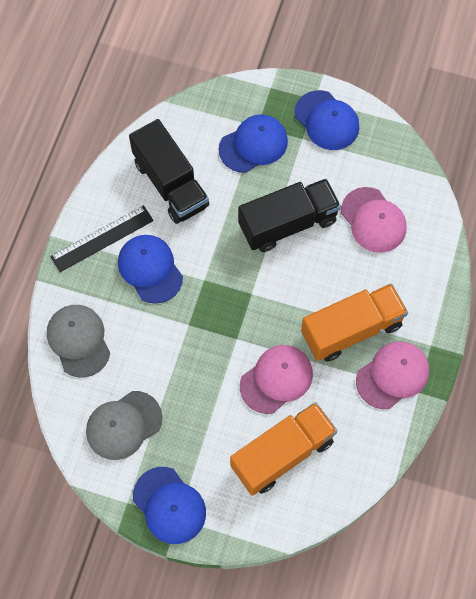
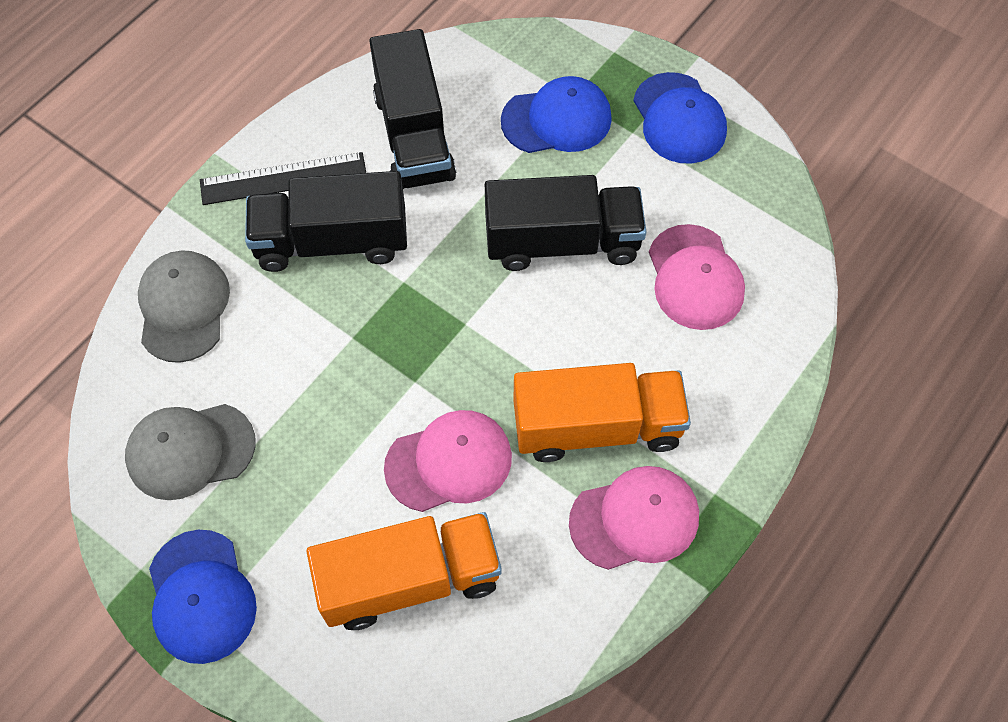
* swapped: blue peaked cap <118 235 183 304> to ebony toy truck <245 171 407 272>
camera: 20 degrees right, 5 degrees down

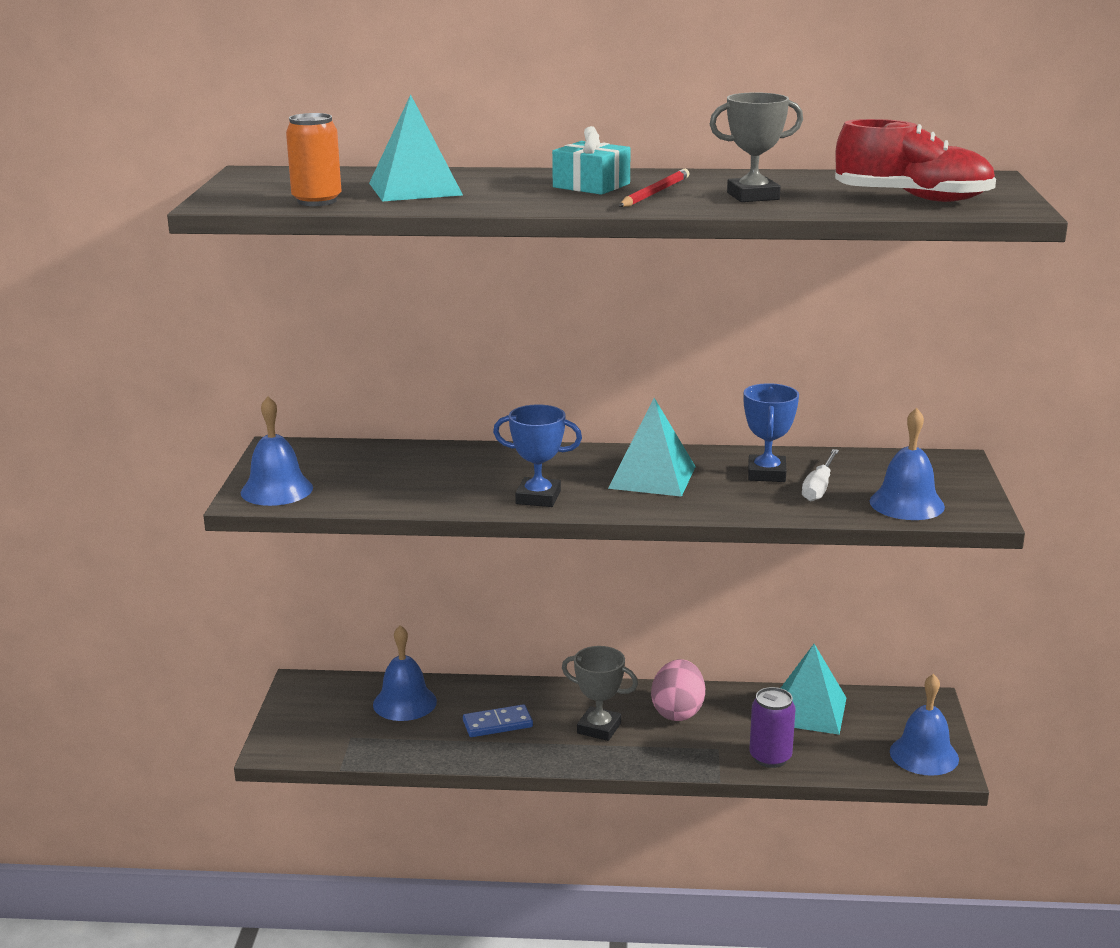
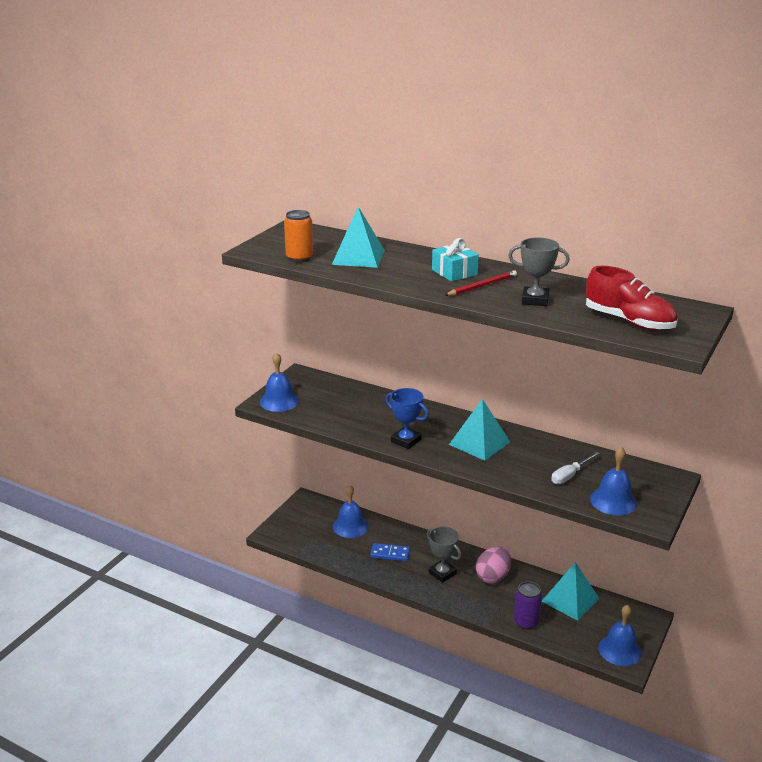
* gone: blue prize cup <744 383 799 482>
camera: 25 degrees right, 5 degrees up

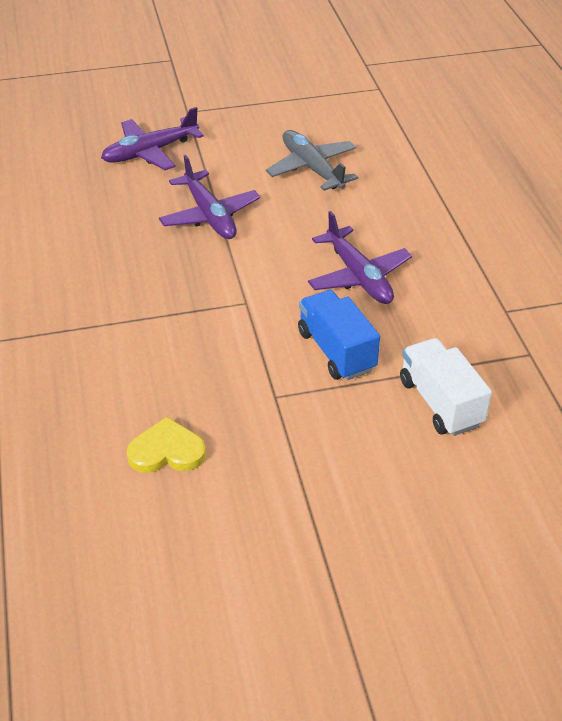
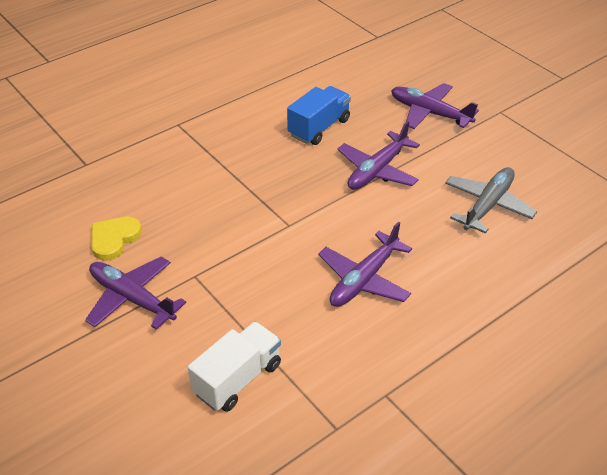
* new: violet toy plane <85 257 186 330>
* shifted: blue toy truck <298 290 380 380> to <287 86 351 145>
* rotated: yellow love heart <126 417 206 473> = <91 217 142 261> 120 degrees counterclockwise
camera: 65 degrees right, 0 degrees up

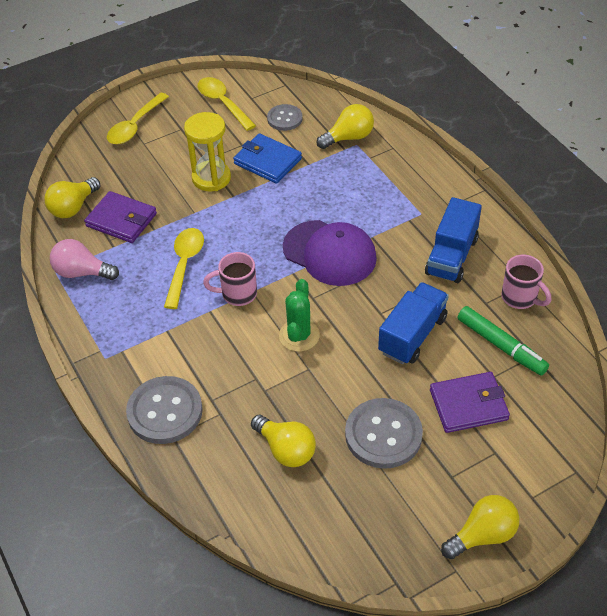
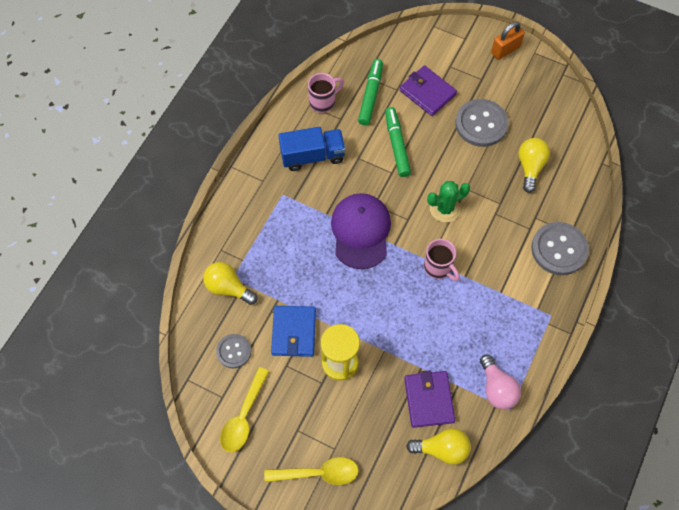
* gone: yellow teaspoon <164 228 204 309>
* swapped: blue toy truck <378 282 449 364> to emerald marker <385 107 411 177>
* swapped: yellow bulb <441 495 519 559> to orange-coloured small lock <491 22 525 60>
* rotated: pink tea mug <501 255 551 309> = <308 73 344 113> 45 degrees clockwise
camera: 125 degrees left, 15 degrees up

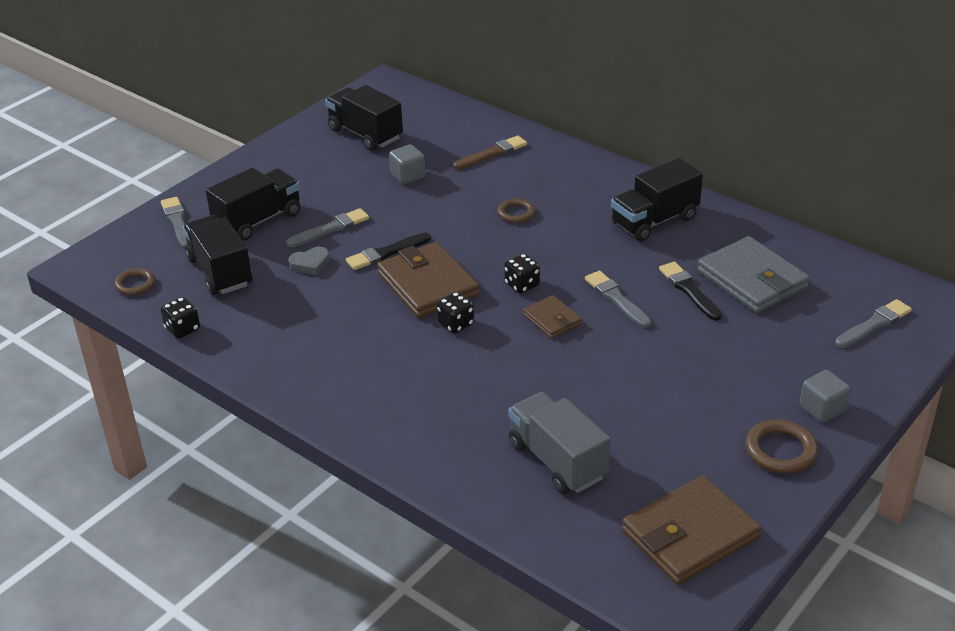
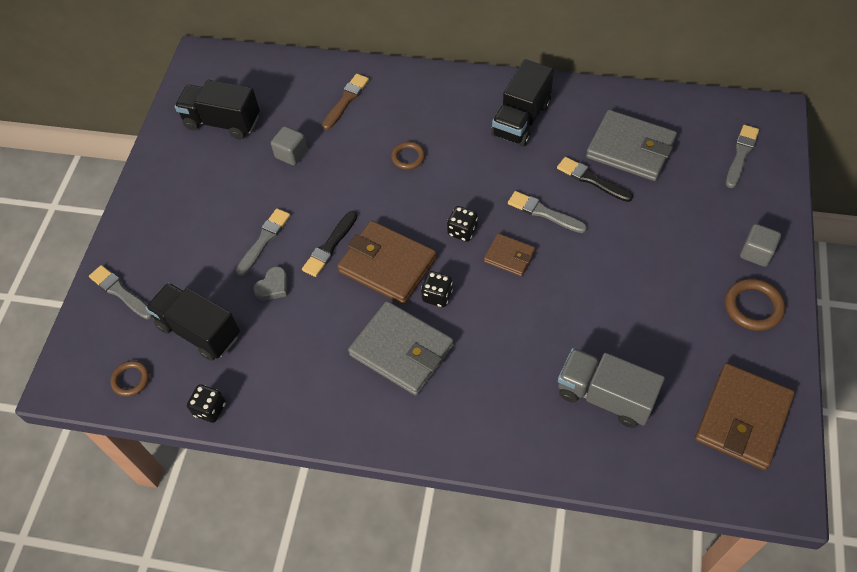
* gone: ebony toy truck <206 167 300 241>
* new: grey billfold <348 301 454 396>
camera: 25 degrees left, 20 degrees up

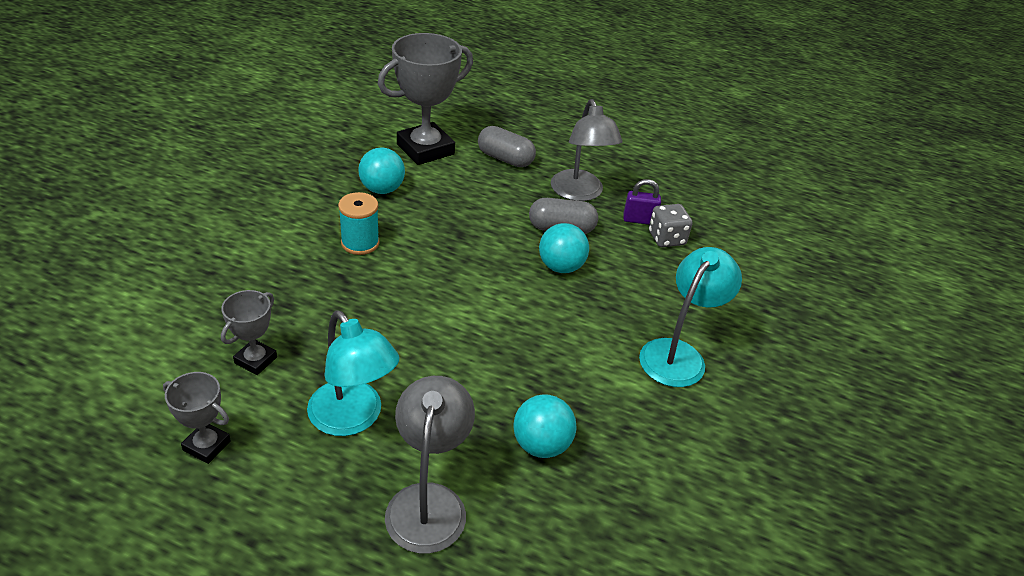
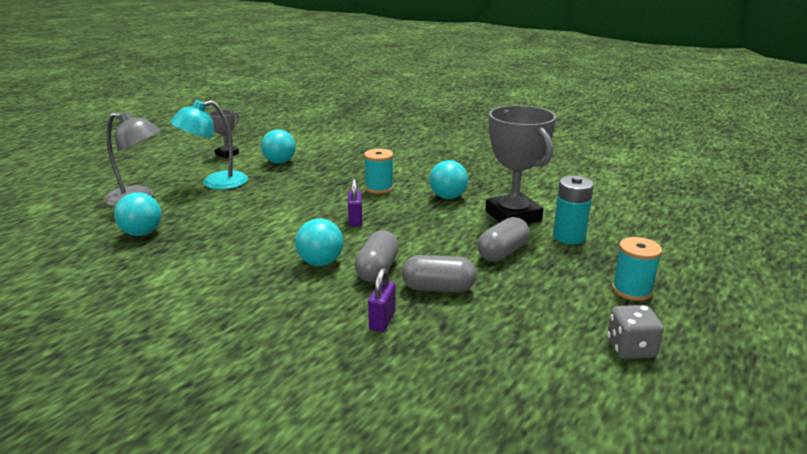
* gone: aqua lamp <639 247 742 387>
* new: violet small lock <348 178 362 227>
* new: aqua power cell <553 176 594 244>
* new: aqua reel of thread <612 237 662 301>
* shifted: grey dice <649 204 693 247> to <607 305 664 359>
* swapped: grey prize cup <221 290 277 375> to aqua play ball <261 129 296 164>
* swapped: grey lamp <551 99 623 201> to grey pill shape <402 255 477 292>
camera: 105 degrees right, 15 degrees down

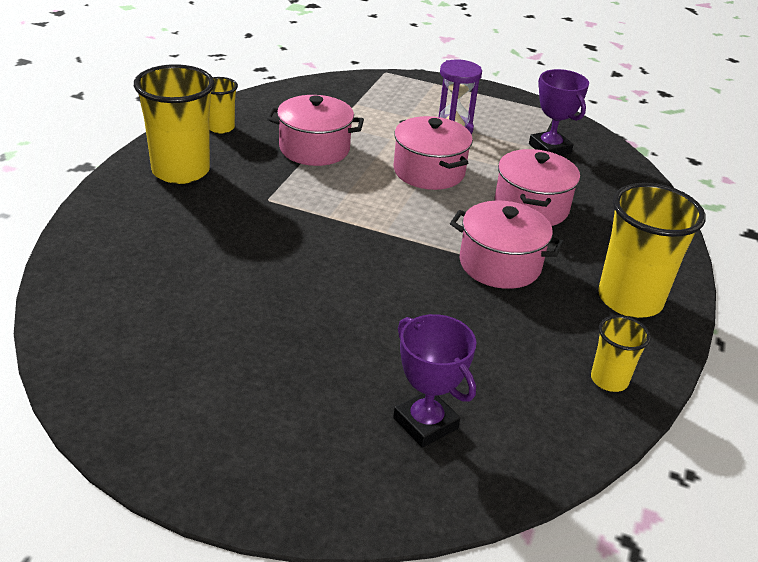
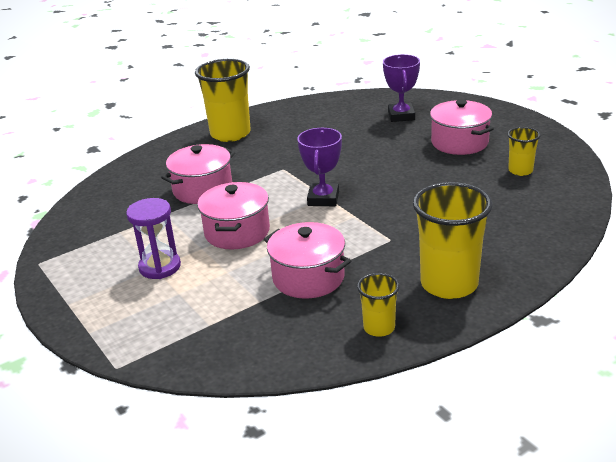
* shifted: pink cooking pot <450 201 564 289> to <430 100 494 155>
* shifted: violet prize cup <529 69 589 156> to <297 128 342 206>
* shifted: yellow beaker <591 315 651 392> to <508 127 541 176>
camera: 140 degrees left, 5 degrees down

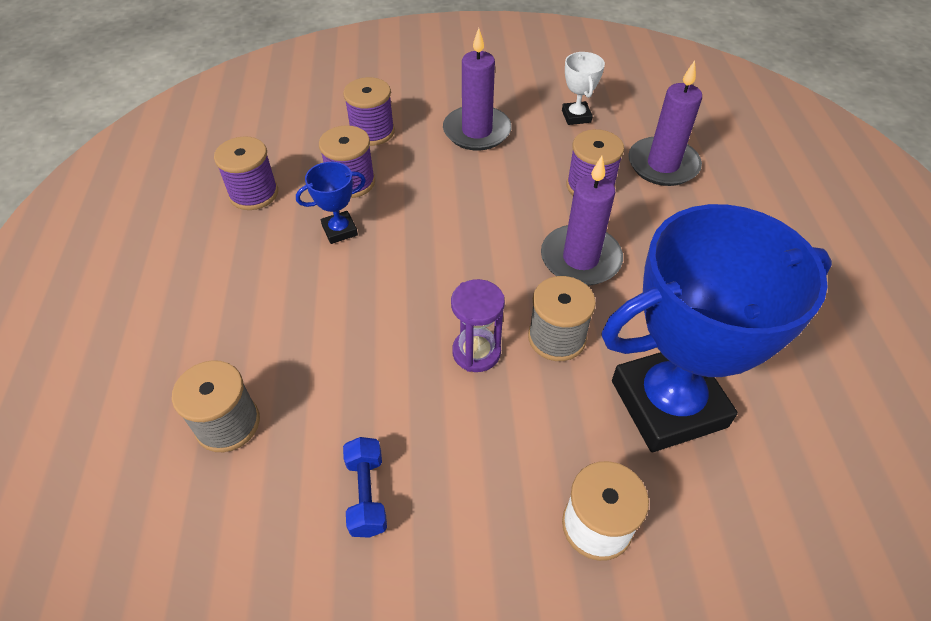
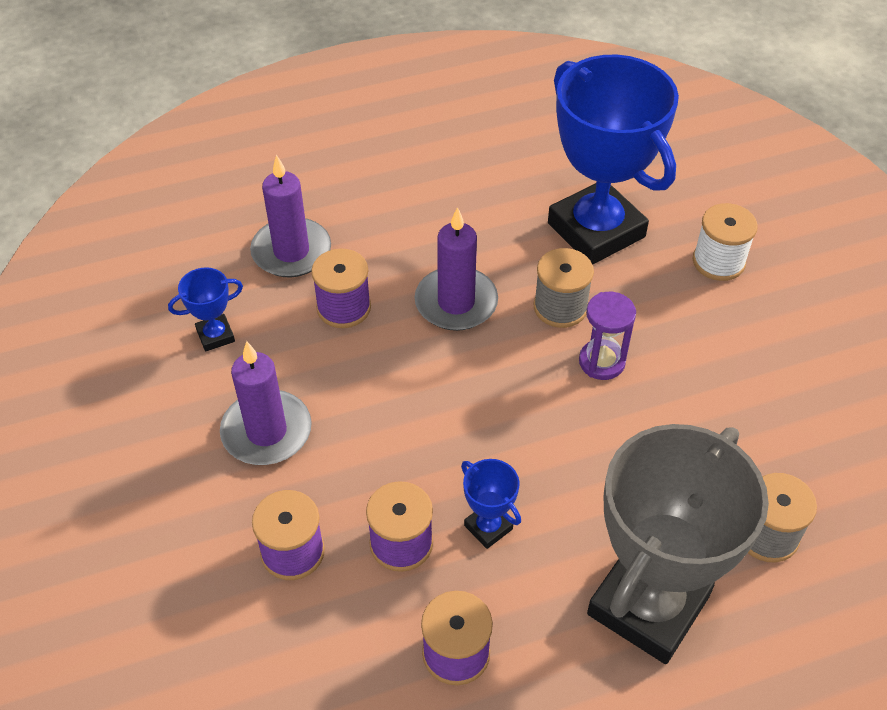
* gone: blue dumbbell <343 437 387 538>
* new: grey prize cup <587 424 769 664>
* repainted: pure white prize cup <562 52 605 125> to blue prize cup <168 267 243 351>
camera: 105 degrees left, 0 degrees up

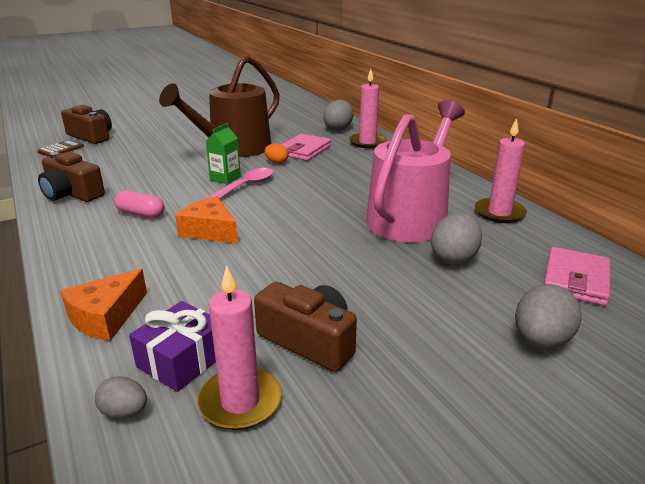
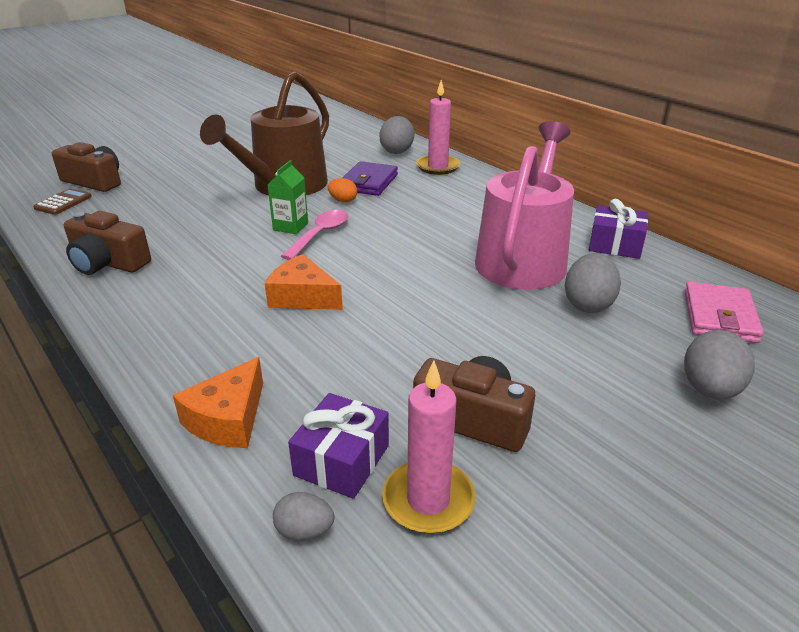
* gone: pink pill shape <114 190 164 218>
* swapped: pink pillar candle <475 118 527 223> to violet gift <589 199 648 259>
* repainted: pink billfold <281 134 331 161> to violet billfold <343 161 398 196>
camera: 10 degrees left, 5 degrees up

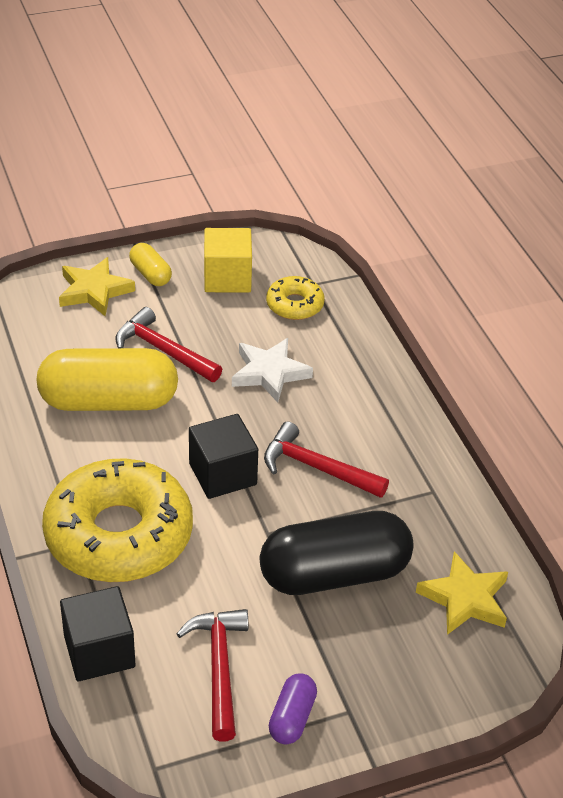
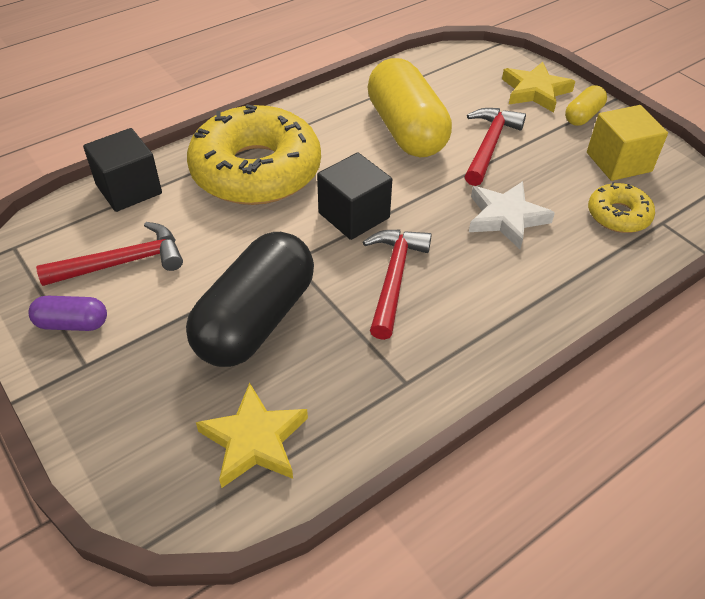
* rotated: ebony pill shape <260 511 414 595> = <186 232 314 367> 60 degrees clockwise
camera: 75 degrees right, 5 degrees up

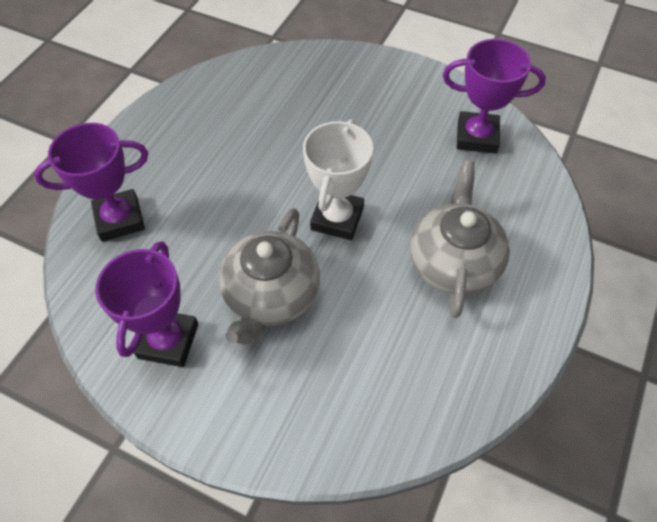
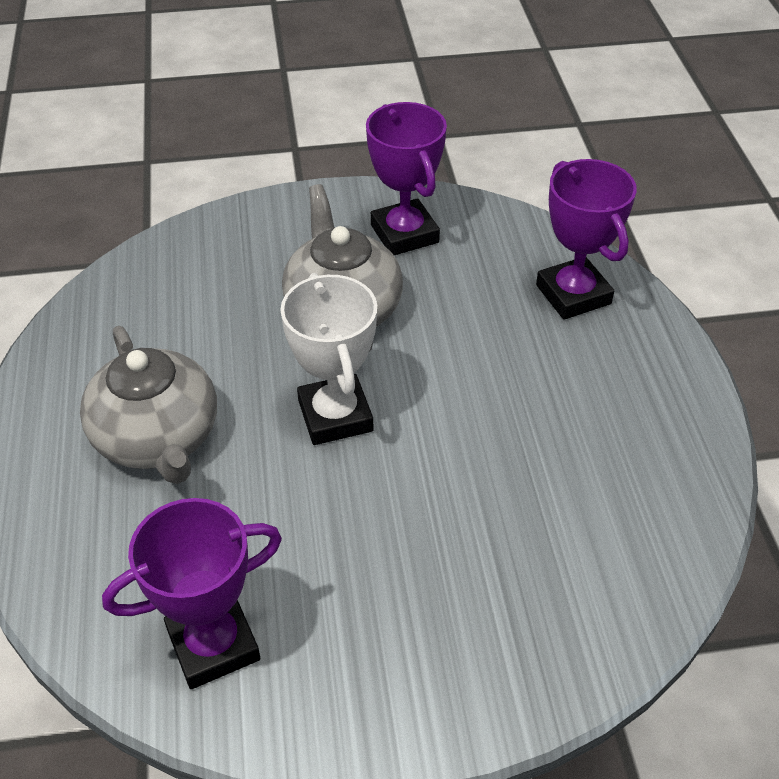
* rotated: violet prize cup <34 123 148 242> = <536 159 637 320> 60 degrees counterclockwise
camera: 145 degrees right, 10 degrees down

